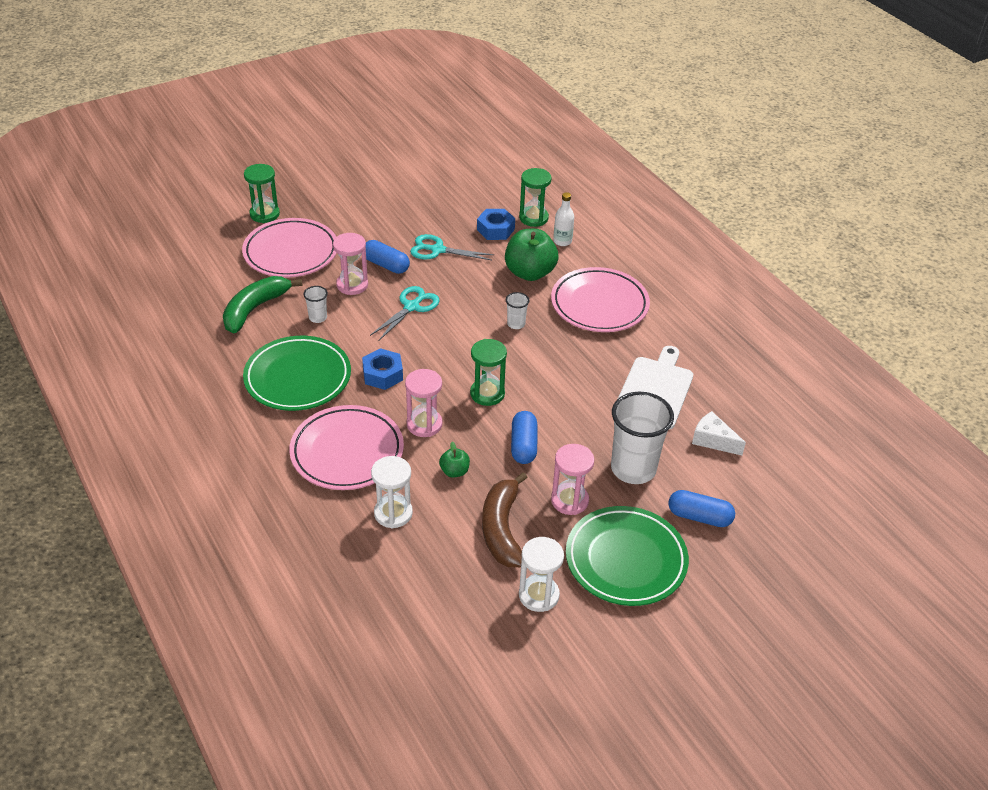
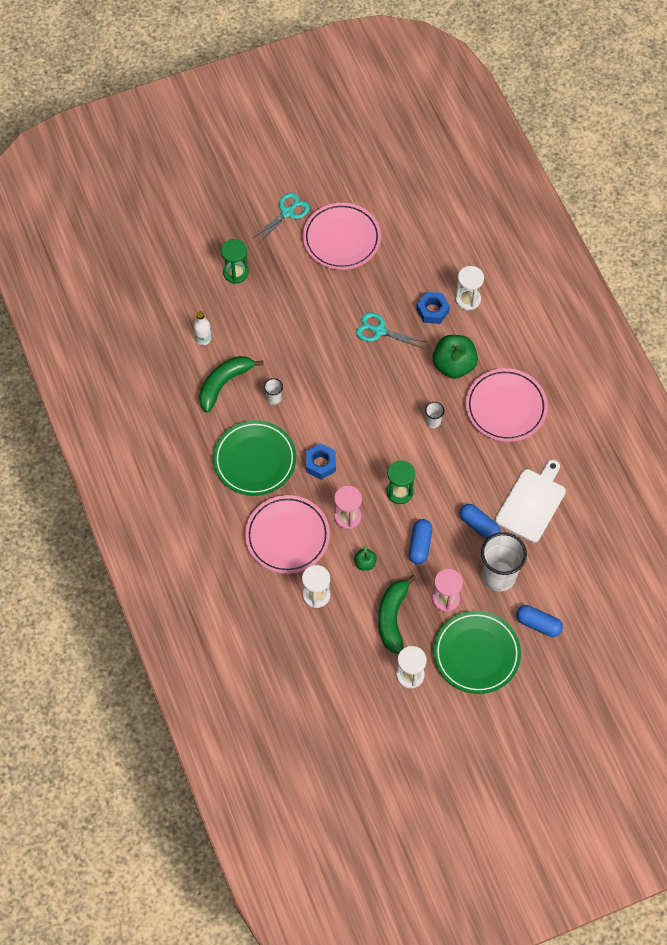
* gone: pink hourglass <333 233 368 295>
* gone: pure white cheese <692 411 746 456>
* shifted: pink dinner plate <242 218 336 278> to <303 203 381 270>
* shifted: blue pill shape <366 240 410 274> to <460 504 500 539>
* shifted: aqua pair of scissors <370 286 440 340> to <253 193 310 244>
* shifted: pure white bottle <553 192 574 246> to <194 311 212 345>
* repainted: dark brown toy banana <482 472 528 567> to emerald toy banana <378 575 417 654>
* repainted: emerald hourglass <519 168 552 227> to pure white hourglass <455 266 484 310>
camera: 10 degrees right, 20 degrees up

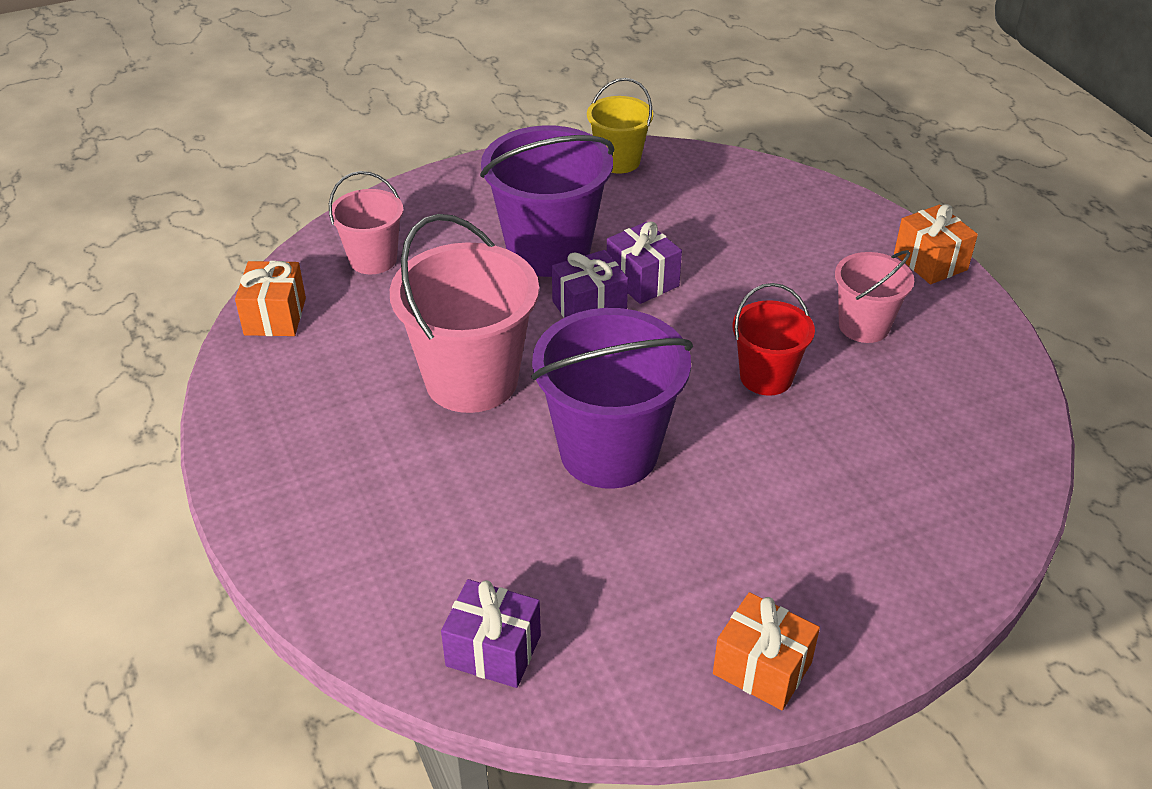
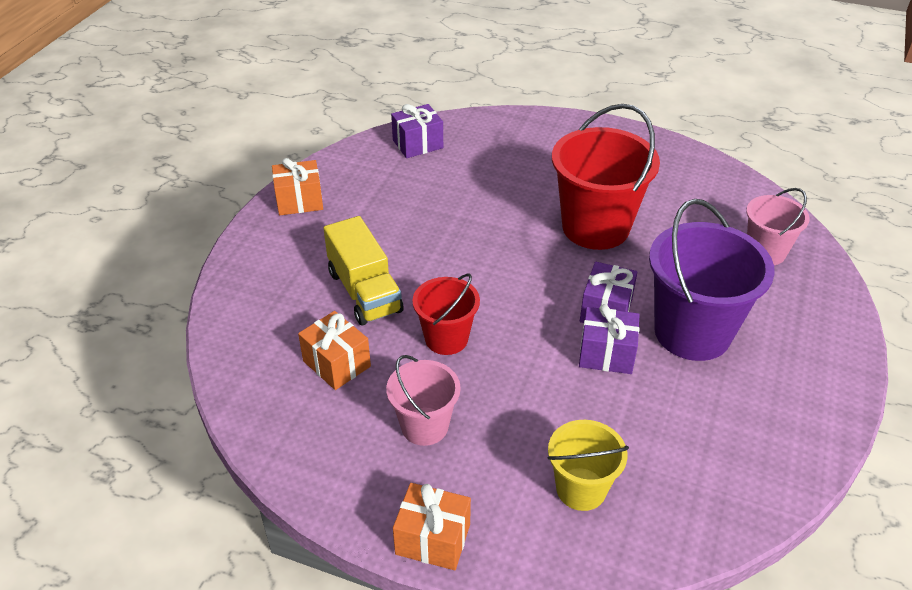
* gone: violet bucket <531 308 693 489>
* new: yellow toy truck <323 216 404 325>
* shifted: orange-coloured gift <235 261 306 336> to <298 311 371 390>
* shifted: yellow bucket <587 78 653 174> to <547 420 629 511>
* repainted: pink bucket <390 214 539 413> to scarlet bucket <552 104 660 250>
camera: 135 degrees right, 0 degrees up

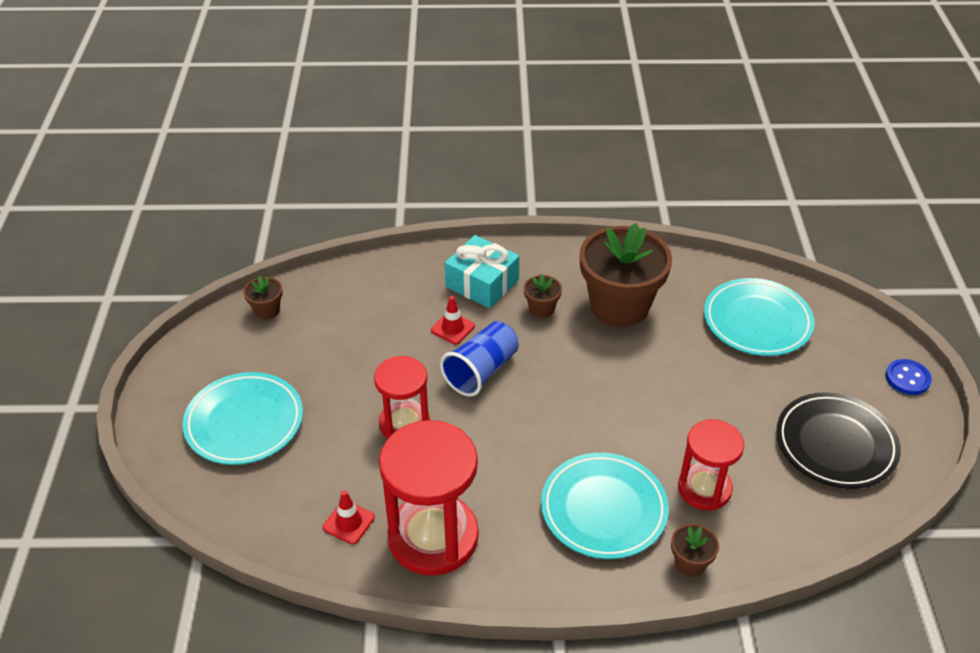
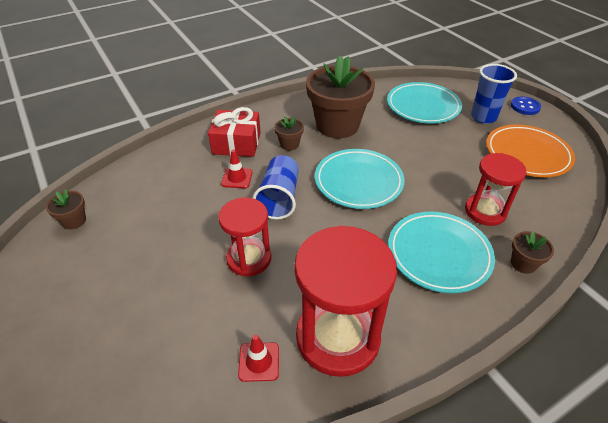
* new: blue beaker <471 64 517 124>
* shifted: aqua dinner plate <183 372 303 465> to <315 149 405 209>
* repainted: aqua gift <445 235 519 308> to scarlet gift <208 107 261 157>
* repainted: ebony dinner plate <776 392 901 489> to orange-coloured dinner plate <486 125 575 177>
camera: 30 degrees left, 0 degrees up

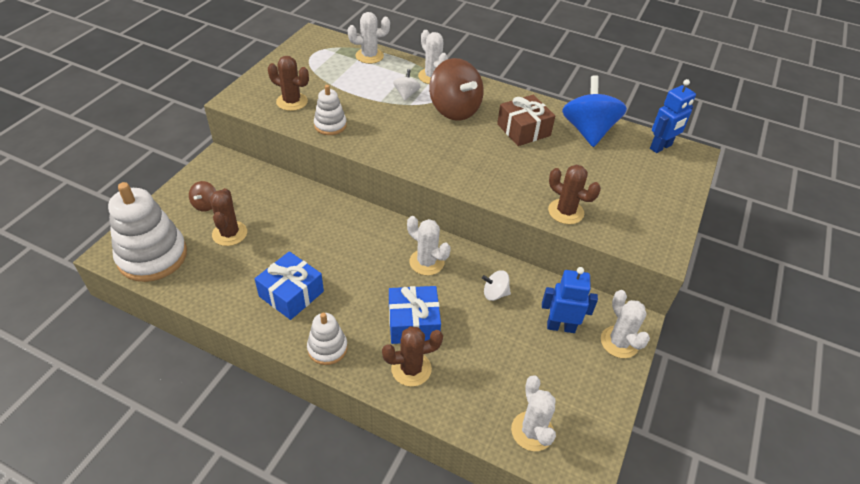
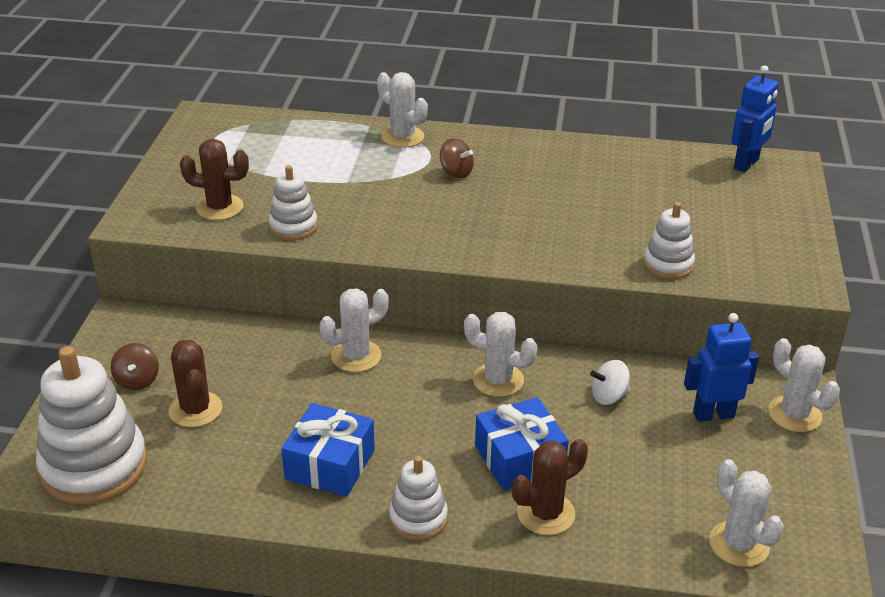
* gone: pure white toy top <393 69 421 101>
* gone: dark brown gift <497 95 555 146>
* gone: blue toy top <562 75 627 147>
* shifted: pure white saguaro cactus <348 12 390 64> to <319 288 389 372>
* swapped: dark brown saguaro cactus <548 164 601 224> to pure white stacking rings <643 202 695 279>
* scaled: dark brown toy top <429 58 484 121> = <440 138 474 178> x0.47
camera: 15 degrees left, 10 degrees down

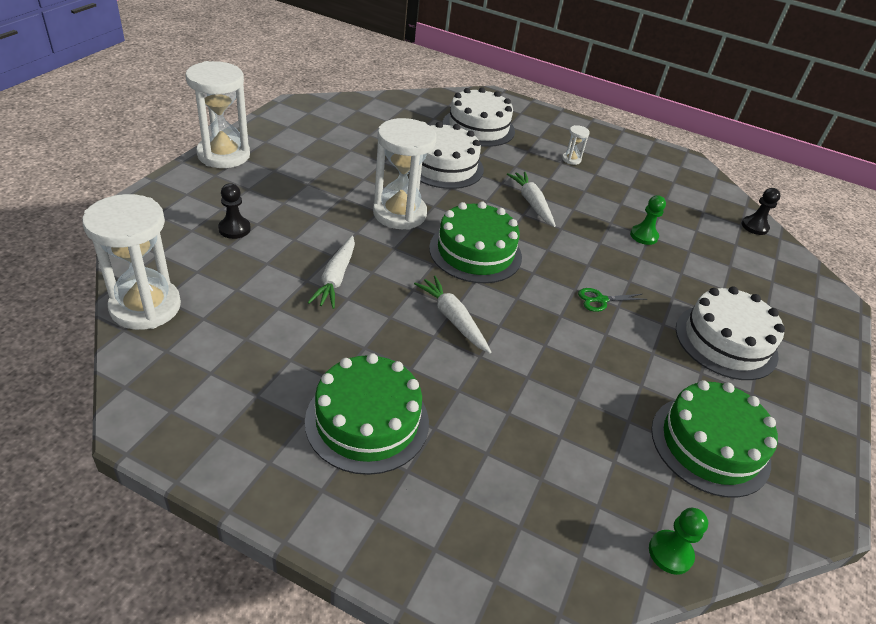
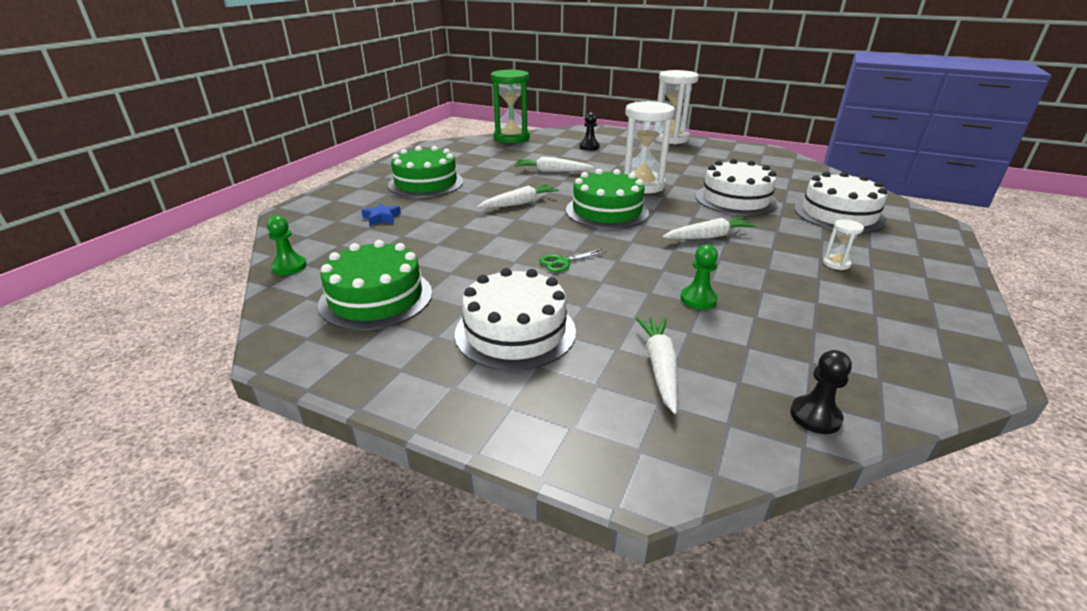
* new: blue star shape <361 203 401 226>
* new: pure white root vegetable <635 317 678 414>
* repainted: pure white hourglass <82 194 181 330> to emerald hourglass <491 69 530 143>
* rotated: emerald pair of scissors <578 288 647 312> = <539 249 607 272> 105 degrees counterclockwise
camera: 95 degrees right, 10 degrees down

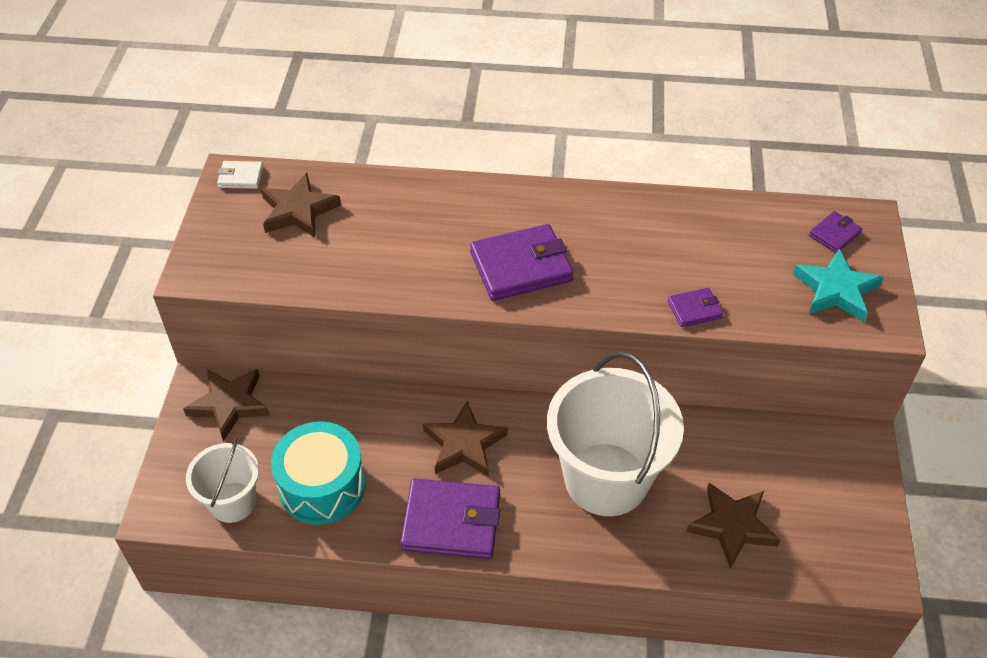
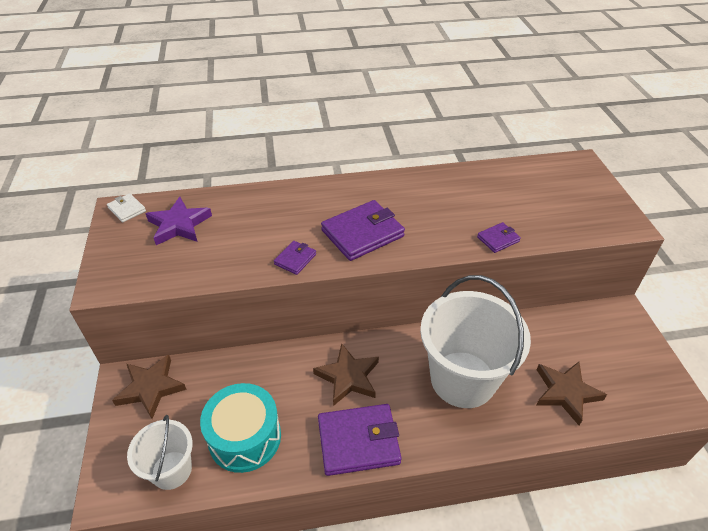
* gone: aqua star shape <793 249 884 322>
* shifted: violet billfold <809 211 862 253> to <274 241 316 275>
* repainted: dark brown star shape <261 173 341 238> to violet star shape <146 197 212 245>
* rotated: pure white billfold <217 161 263 189> = <107 193 146 223> 60 degrees clockwise
camera: 15 degrees left, 5 degrees down

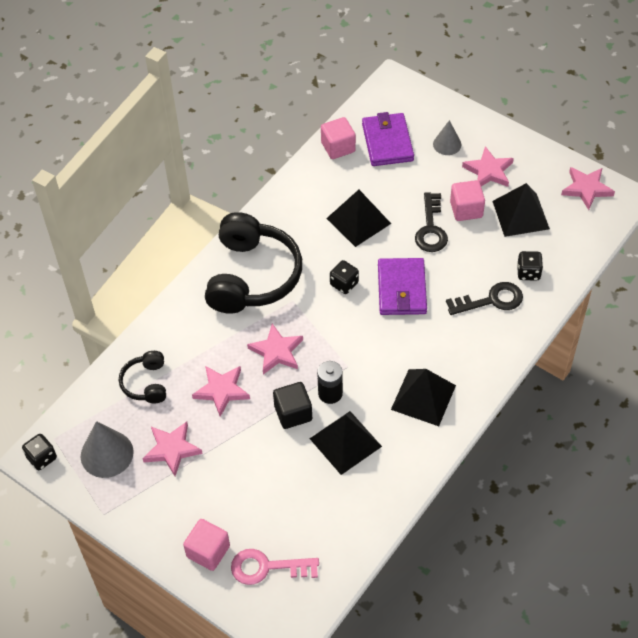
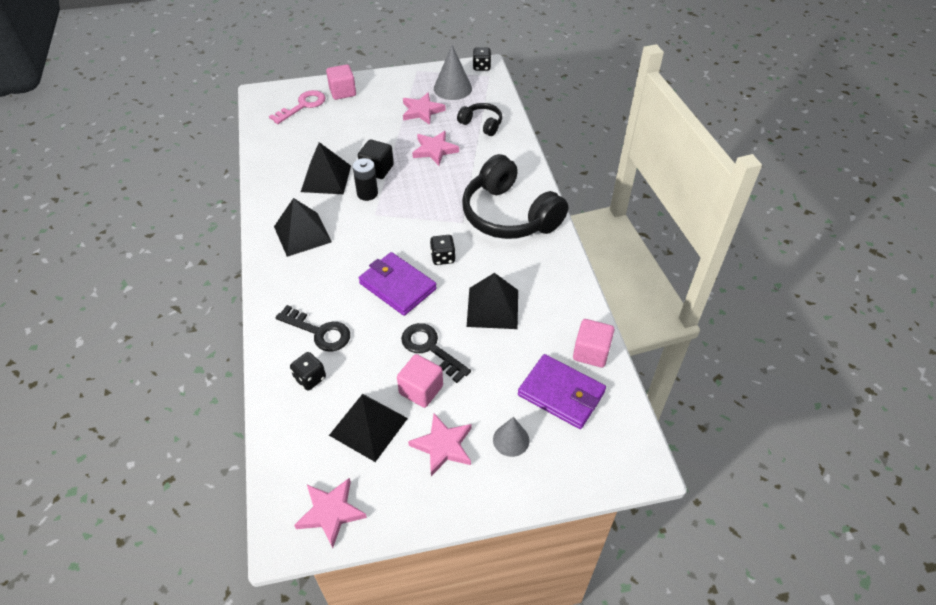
* gone: pink star shape <247 324 303 374>
* rotated: ebony latchkey <446 282 523 315> = <275 305 350 352> 90 degrees counterclockwise
camera: 130 degrees right, 5 degrees down

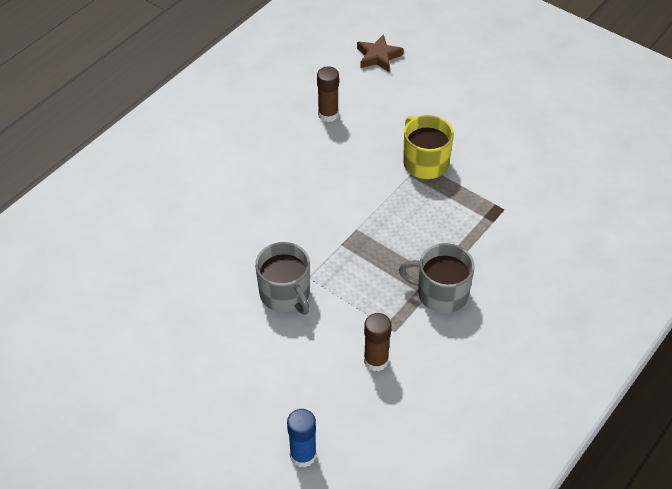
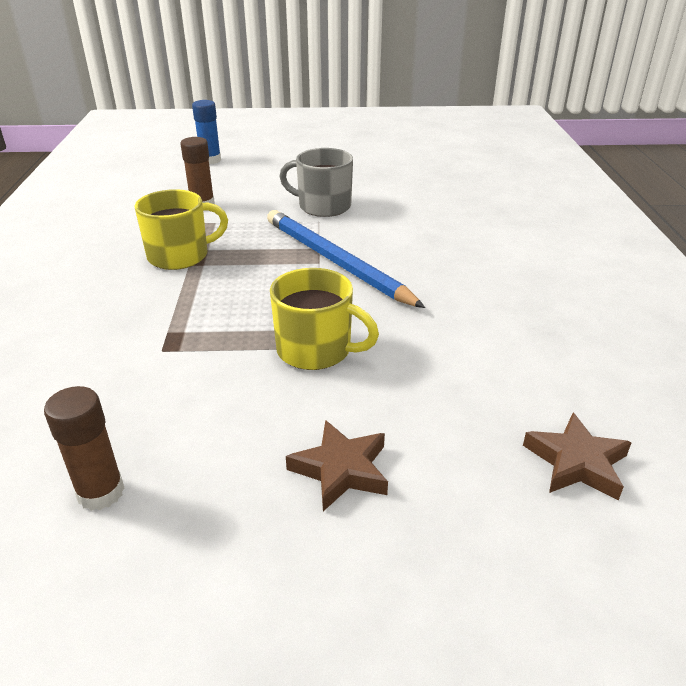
* new: blue wooden pencil <267 210 425 308>
* new: dark brown star shape <286 420 388 511>
* shifted: dark brown glue stick <317 66 339 122> to <44 386 124 511>
* repainted: grey tea mug <399 243 475 313> to yellow tea mug <135 189 228 270>
camera: 140 degrees right, 15 degrees down

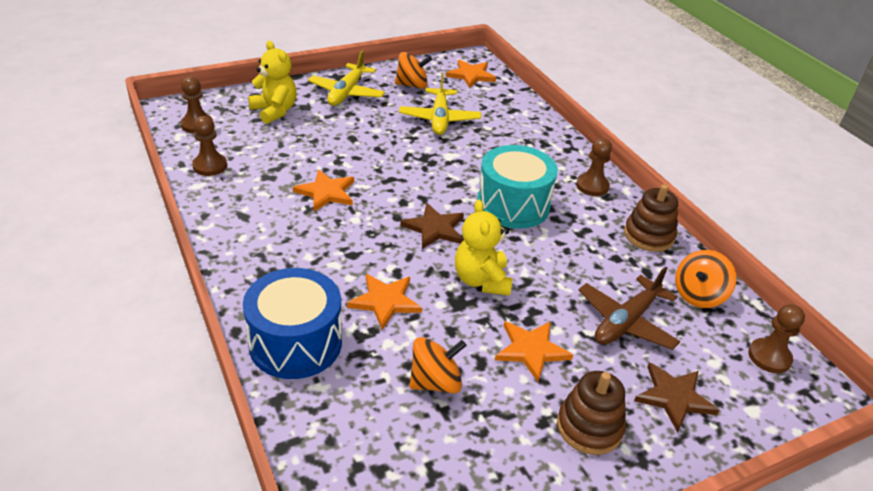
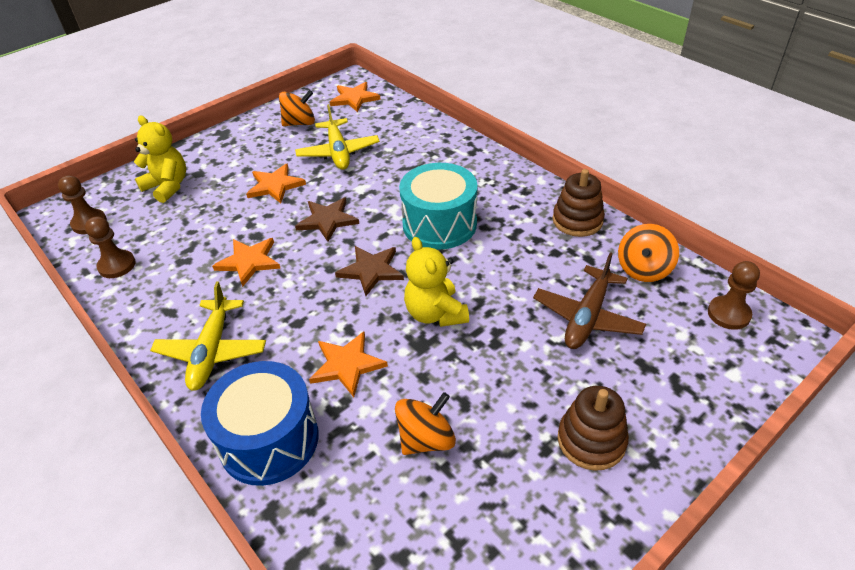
* gone: dark brown game pawn <576 138 612 196>
* shifted: yellow toy plane <308 50 385 106> to <150 281 266 391>
* shifted: orange-coloured star shape <495 321 573 382> to <246 164 306 203>
* shifted: dark brown star shape <634 362 720 432> to <295 197 359 242>
camera: 10 degrees left, 5 degrees up

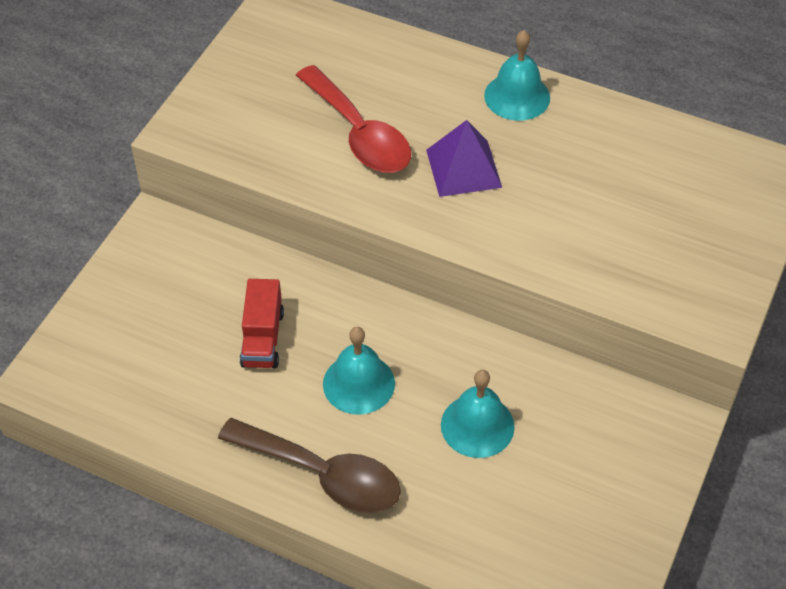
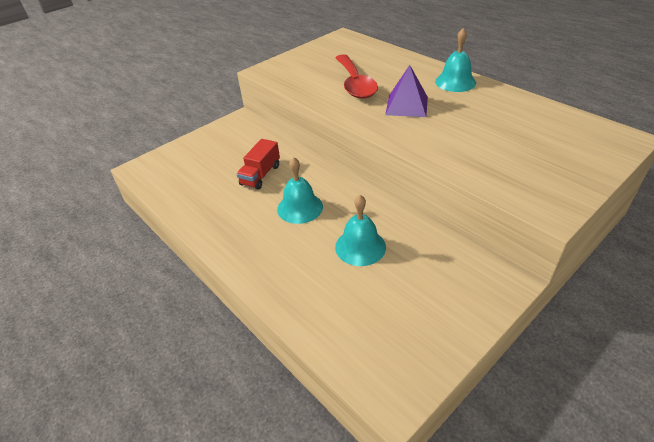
* gone: dark brown teaspoon <218 418 401 513>
camera: 25 degrees right, 10 degrees down

